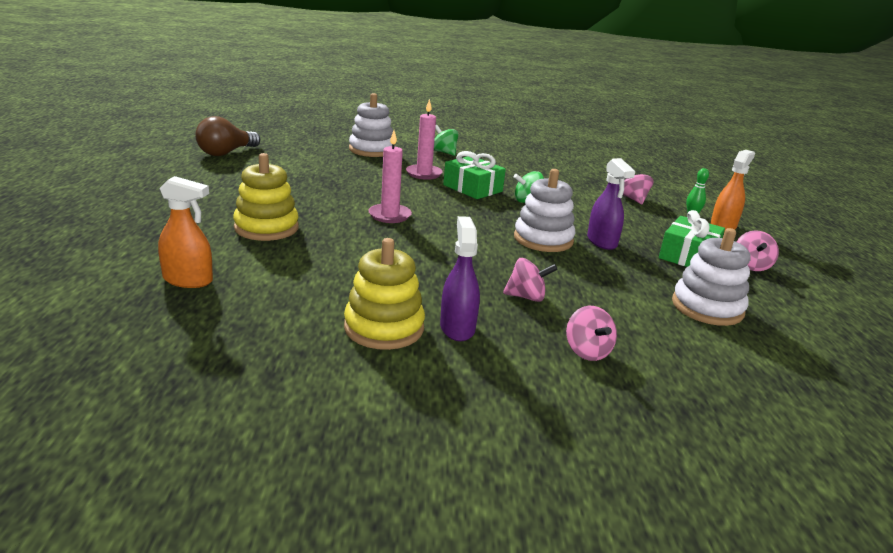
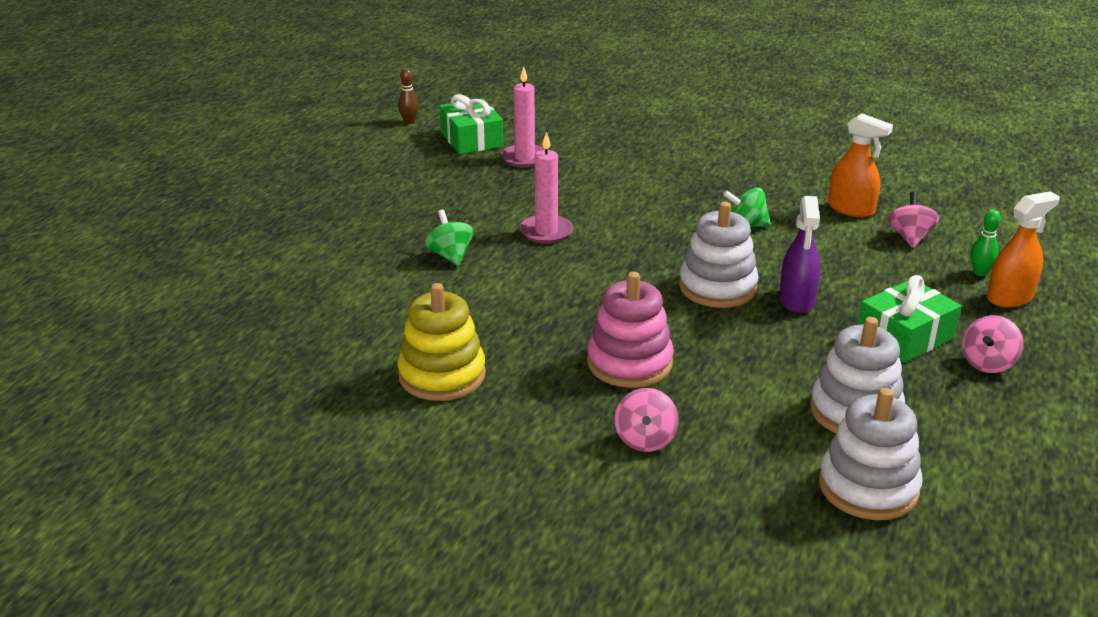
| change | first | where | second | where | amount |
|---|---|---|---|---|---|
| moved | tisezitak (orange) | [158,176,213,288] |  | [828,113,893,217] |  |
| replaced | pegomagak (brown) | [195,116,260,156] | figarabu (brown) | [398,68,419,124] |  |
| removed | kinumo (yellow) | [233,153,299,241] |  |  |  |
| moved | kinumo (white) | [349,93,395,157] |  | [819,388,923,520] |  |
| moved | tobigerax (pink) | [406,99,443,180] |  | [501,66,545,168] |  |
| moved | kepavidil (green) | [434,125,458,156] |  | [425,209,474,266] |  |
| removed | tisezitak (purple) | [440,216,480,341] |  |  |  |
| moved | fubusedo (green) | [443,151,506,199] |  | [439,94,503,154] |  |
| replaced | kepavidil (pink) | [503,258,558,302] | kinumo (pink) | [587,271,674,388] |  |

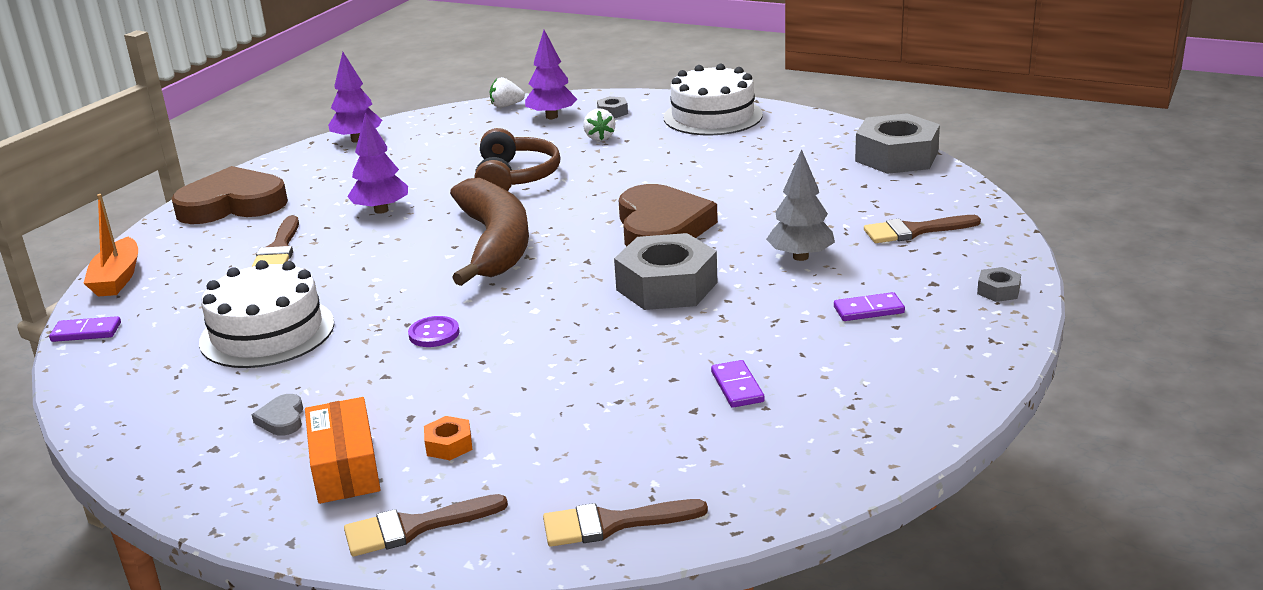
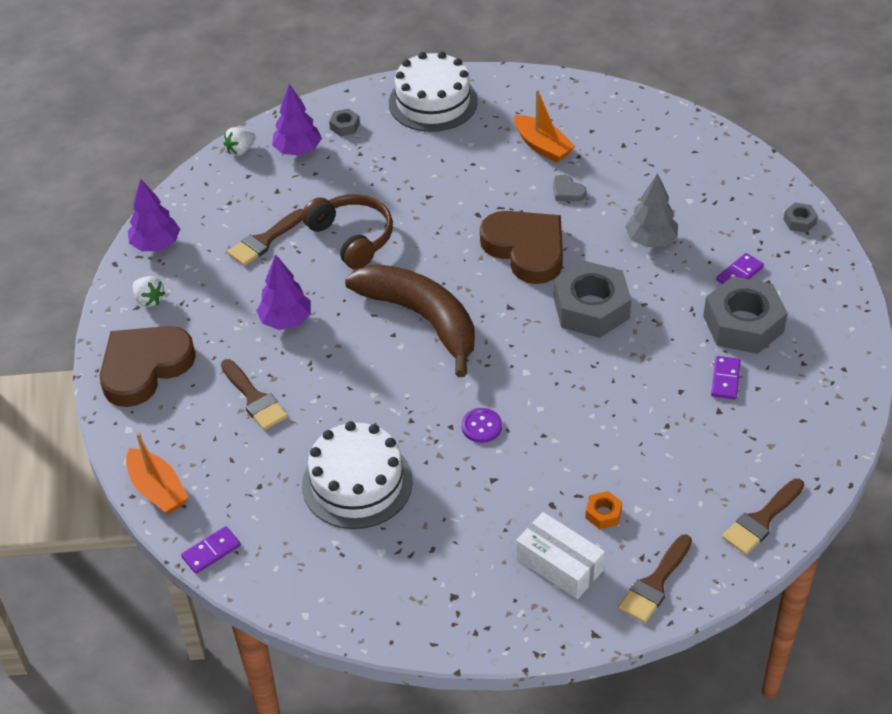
| change | first | where | second | where | amount |
|---|---|---|---|---|---|
| moved | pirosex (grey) | [252,394,303,436] |  | [553,175,587,202] |  |
| recoloured | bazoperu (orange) | [305,397,380,504] | bazoperu (white) | [516,512,605,599] |  |
| moved | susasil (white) | [583,108,615,141] |  | [133,276,165,307] |  |
| turned | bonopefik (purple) | [711,360,765,408] |  | [711,356,741,399] | 60 degrees clockwise |
| moved | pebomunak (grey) | [855,113,940,174] |  | [703,276,788,354] |  |
| moved | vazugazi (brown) | [864,215,981,243] |  | [227,209,303,266] |  |
| added |  |  | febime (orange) | [514,90,575,163] |  |

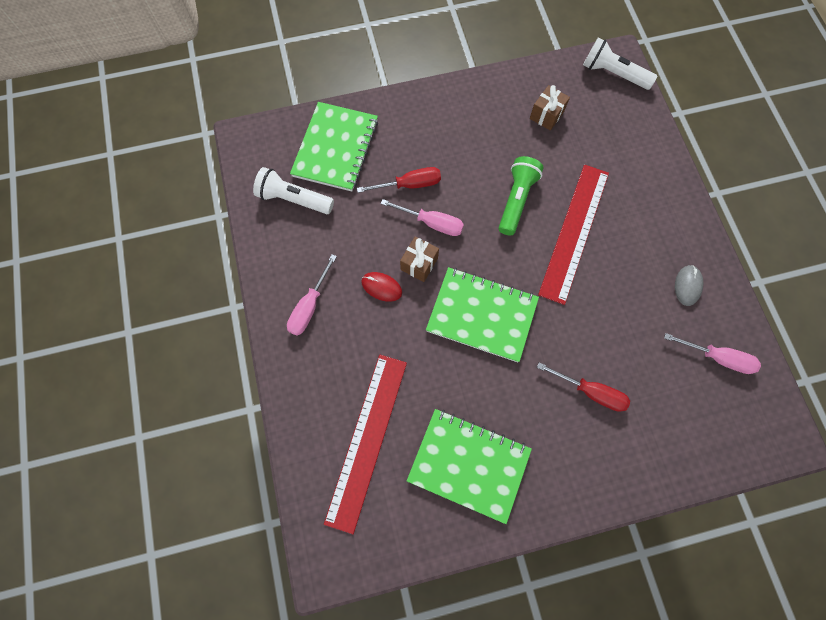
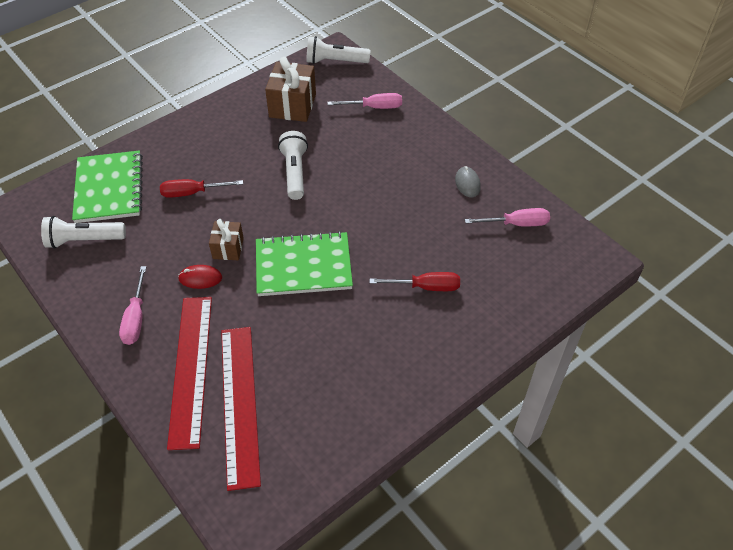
| change | first | where | second | where | amount |
|---|---|---|---|---|---|
| turned | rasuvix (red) | [357,167,441,193] |  | [160,179,243,198] | 150 degrees counterclockwise |
| moved | rasuvix (pink) | [380,199,464,236] |  | [327,93,402,109] |  |
| removed | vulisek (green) | [407,409,532,524] |  |  |  |
| recoloured | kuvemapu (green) | [499,156,544,236] | kuvemapu (white) | [278,131,308,200] |  |
| resized | fubusedo (brown) | [530,85,570,130] |  | [265,57,316,122] | x1.71 |
| moved | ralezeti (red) | [538,165,609,305] |  | [167,297,212,450] |  |

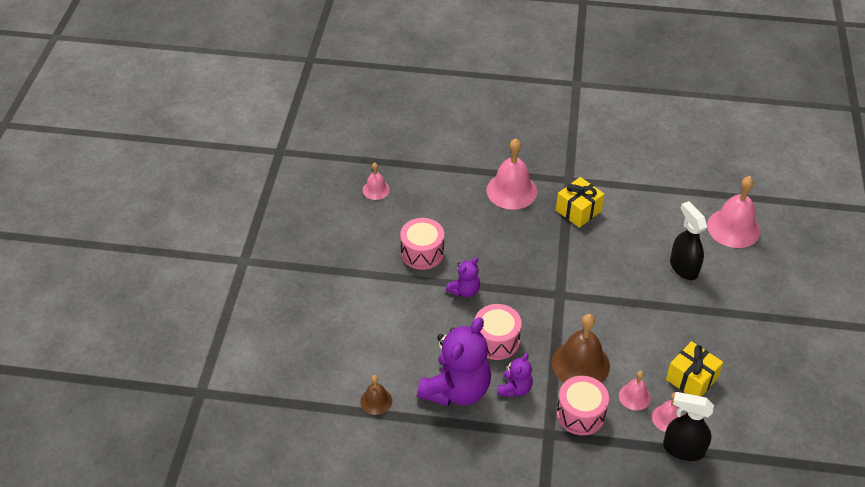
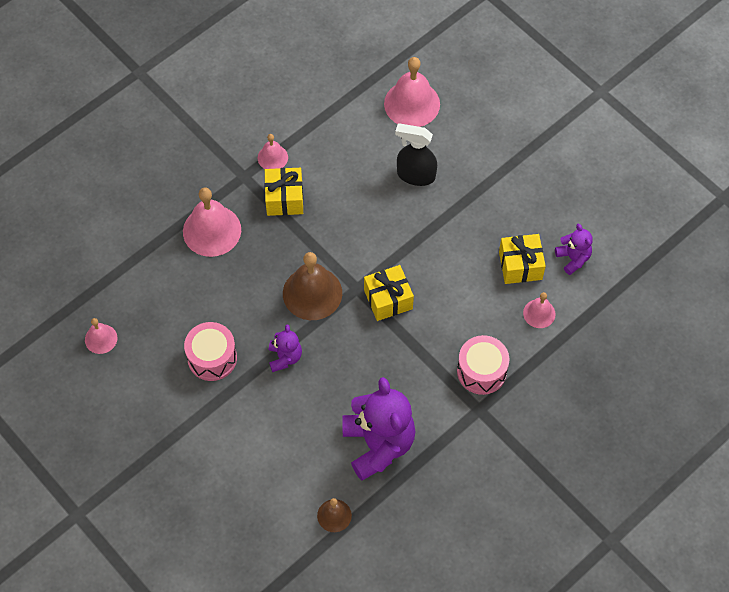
| change | first | where | second | where | amount |
|---|---|---|---|---|---|
| removed | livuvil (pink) | [475,304,522,360] |  |  |  |
| moved | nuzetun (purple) | [497,353,533,397] |  | [555,223,593,275] |  |
| moved | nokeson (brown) | [552,314,610,383] |  | [283,252,342,320] |  |
| moved | nokeson (pink) | [619,371,651,411] |  | [258,134,288,169] |  |
| removed | tisezitak (black) | [663,392,714,461] |  |  |  |
| added |  |  | fubusedo (yellow) | [364,265,414,321] |  |

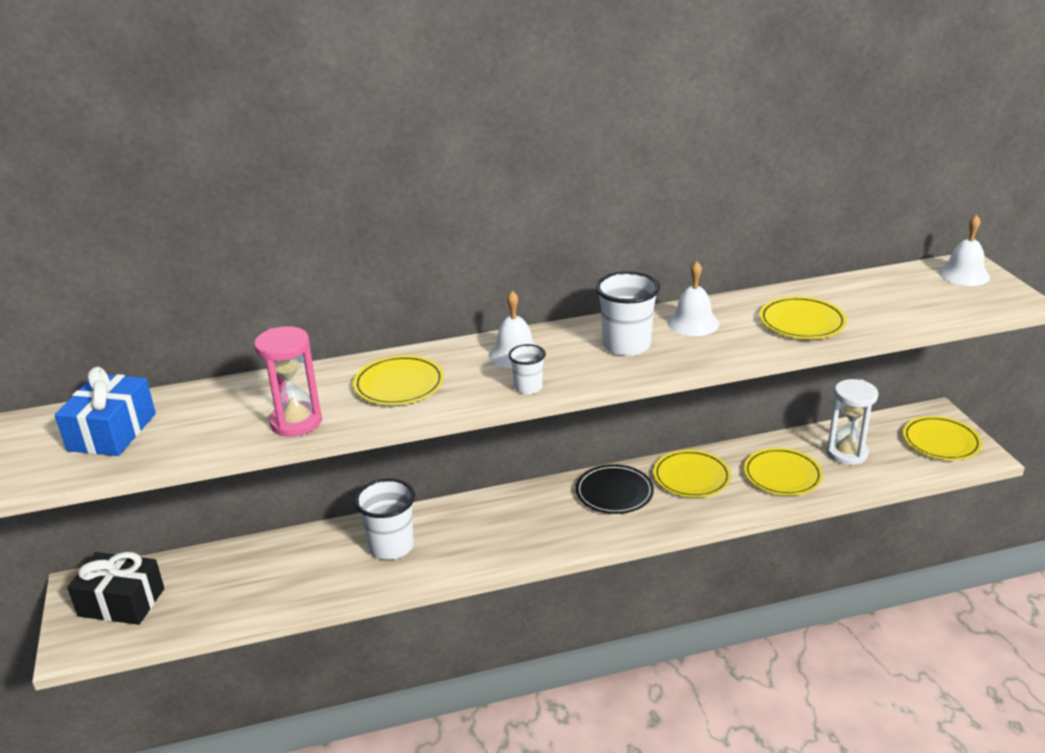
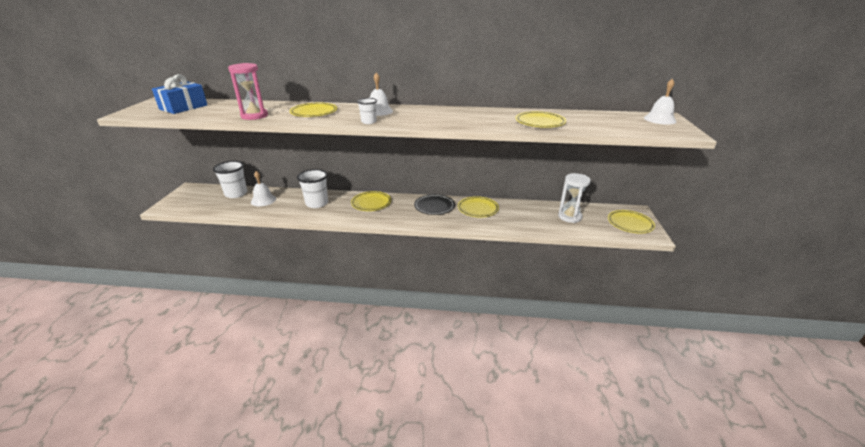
| change | first | where | second | where | amount |
|---|---|---|---|---|---|
| removed | fubusedo (black) | [67,552,164,625] |  |  |  |
| moved | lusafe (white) | [596,271,660,356] |  | [213,161,247,198] |  |
| moved | nokeson (white) | [667,261,719,336] |  | [251,171,276,206] |  |
| moved | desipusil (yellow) | [744,448,823,496] |  | [351,191,391,211] |  |

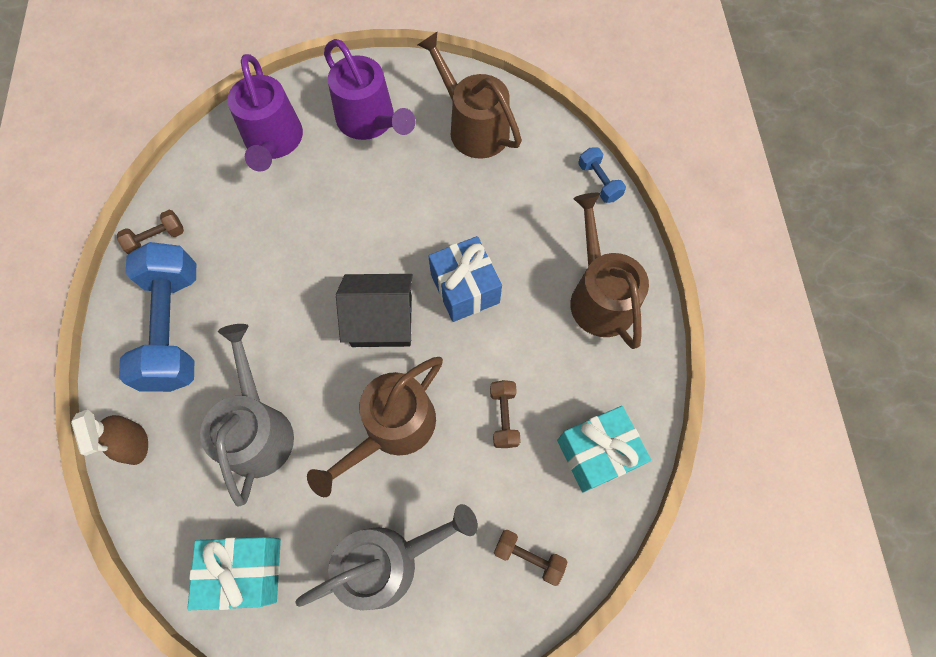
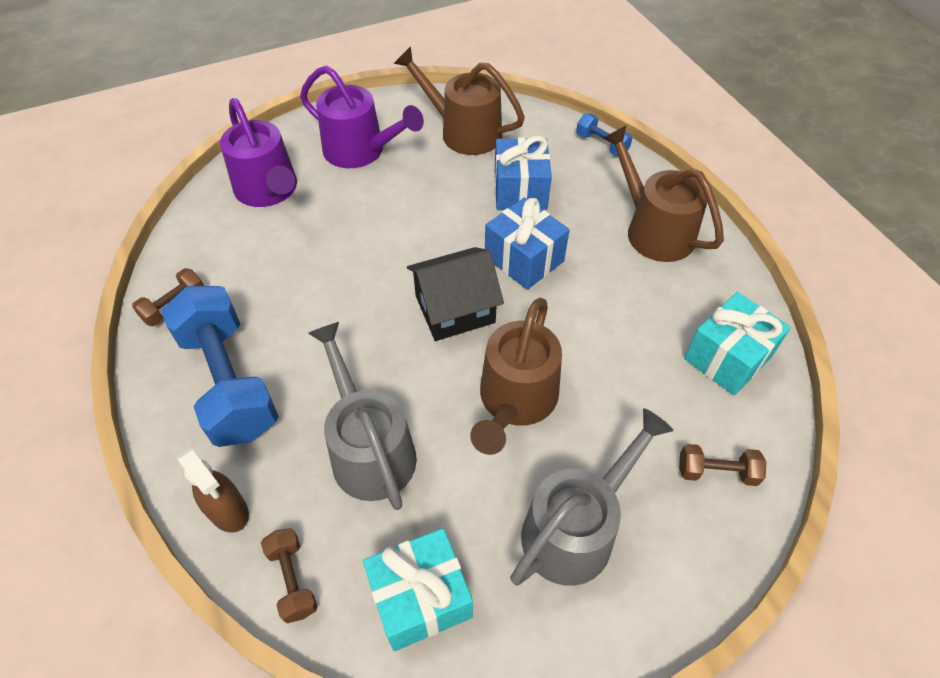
| change | first | where | second | where | amount |
|---|---|---|---|---|---|
| moved | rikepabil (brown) | [490,380,521,448] |  | [261,528,318,623] |  |
| added |  |  | fubusedo (blue) | [495,136,552,210] |  |

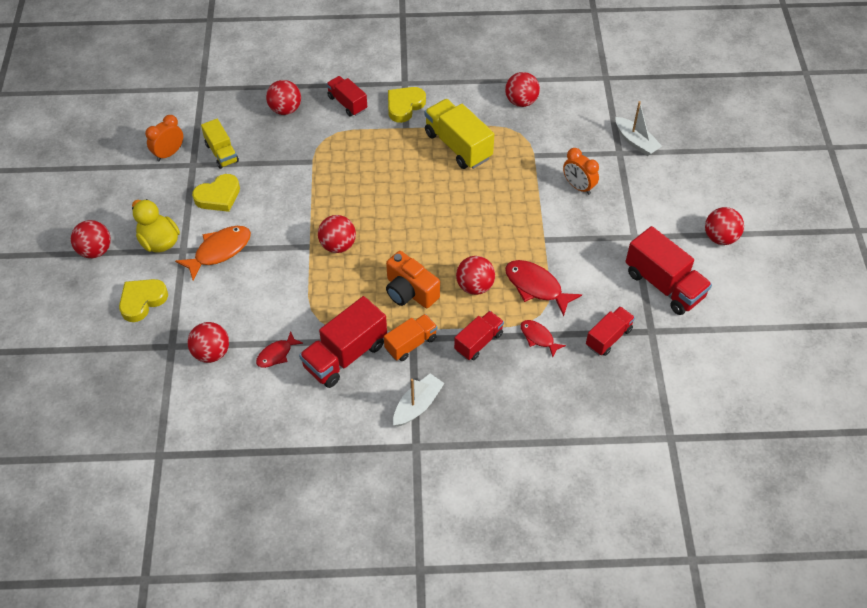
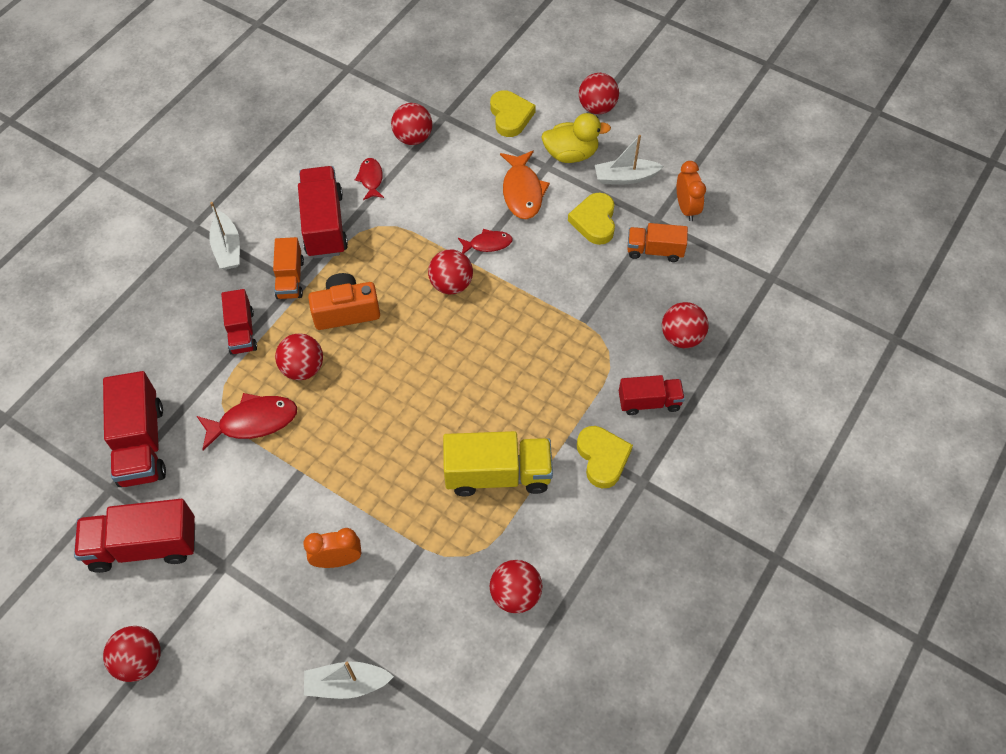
| change | first | where | second | where | amount |
|---|---|---|---|---|---|
| recoloured | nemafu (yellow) | [201,119,239,169] | nemafu (orange) | [627,223,688,262] |  |
| moved | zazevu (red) | [521,320,566,357] |  | [458,229,513,254] |  |
| resized | nemafu (red) | [586,306,635,356] |  | [103,371,166,487] | x1.64 |
| added |  |  | febime (white) | [595,135,664,184] |  |

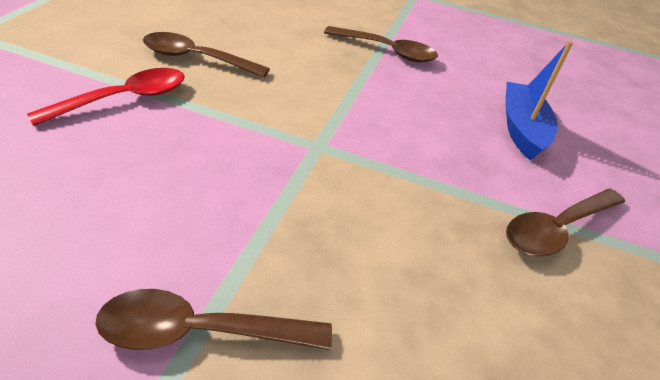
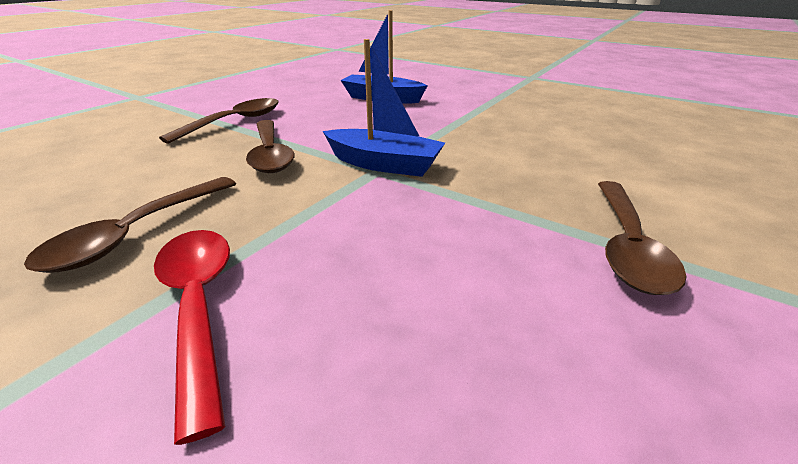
| change | first | where | second | where | amount |
|---|---|---|---|---|---|
| moved | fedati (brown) | [506,189,625,257] |  | [246,120,295,173] |  |
| added |  |  | febime (blue) | [323,39,445,177] |  |

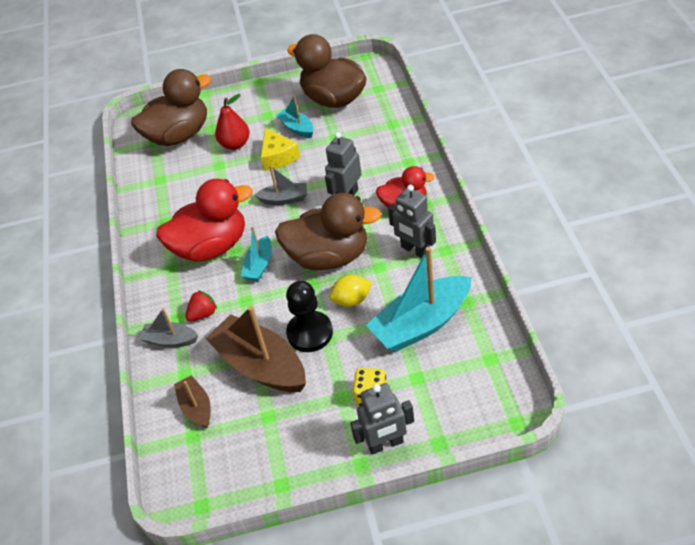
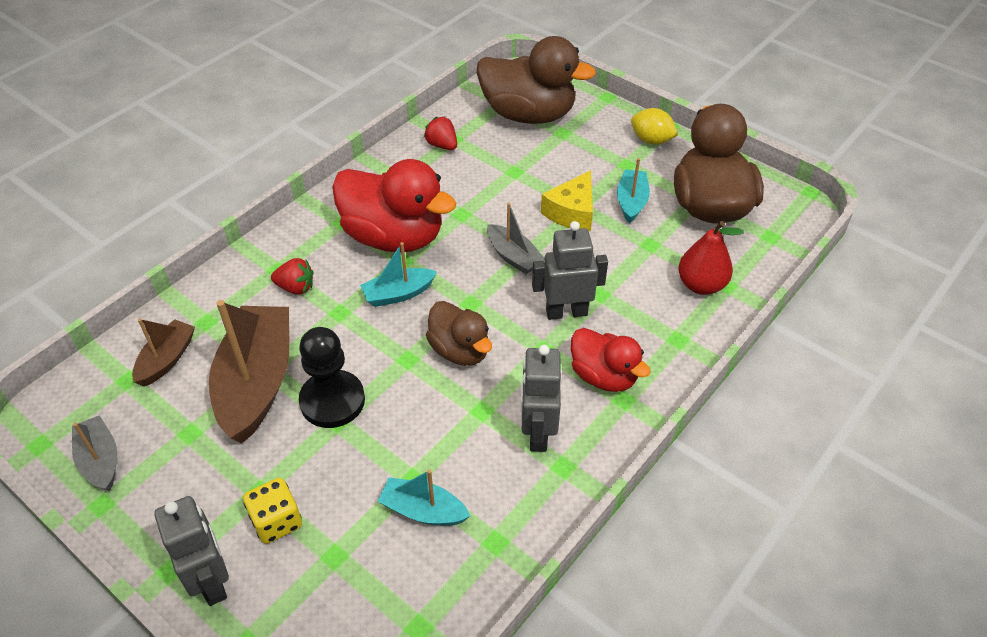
| change | first | where | second | where | amount |
|---|---|---|---|---|---|
| moved | febime (grey) | [139,308,198,348] |  | [72,415,117,491] |  |
| moved | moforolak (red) | [215,94,250,150] |  | [678,221,744,295] |  |
| resized | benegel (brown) | [275,193,382,270] |  | [426,301,492,366] | x0.59 |
| moved | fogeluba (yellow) | [329,275,372,307] |  | [631,108,678,145] |  |
| turned | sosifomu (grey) | [350,383,414,455] |  | [154,496,229,606] | 150 degrees counterclockwise |
| resized | febime (turquoise) | [366,247,472,352] |  | [377,469,470,526] | x0.52 |
| added |  |  | susasil (red) | [424,116,457,150] |  |

